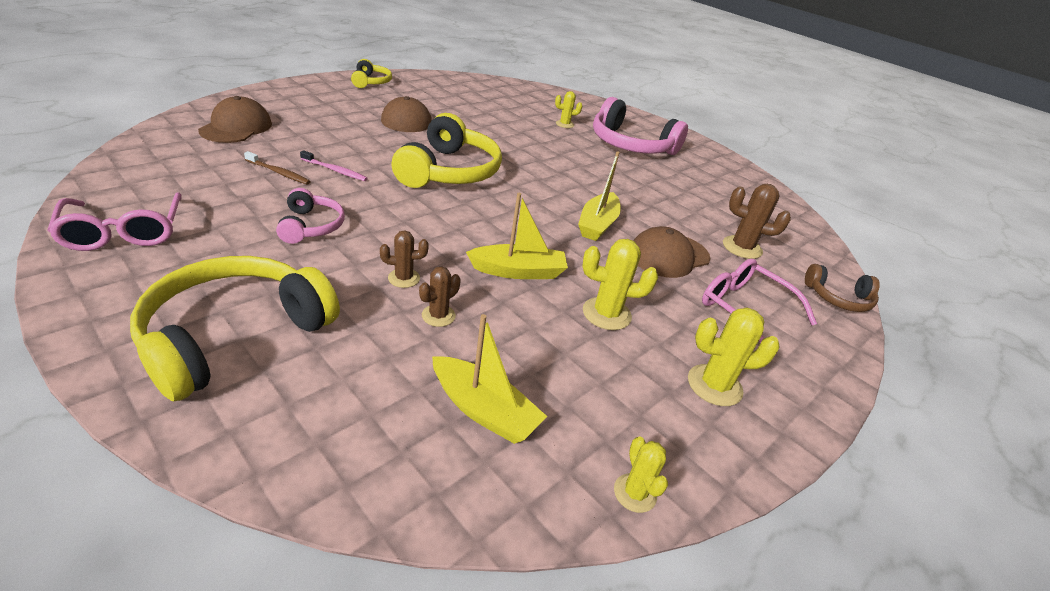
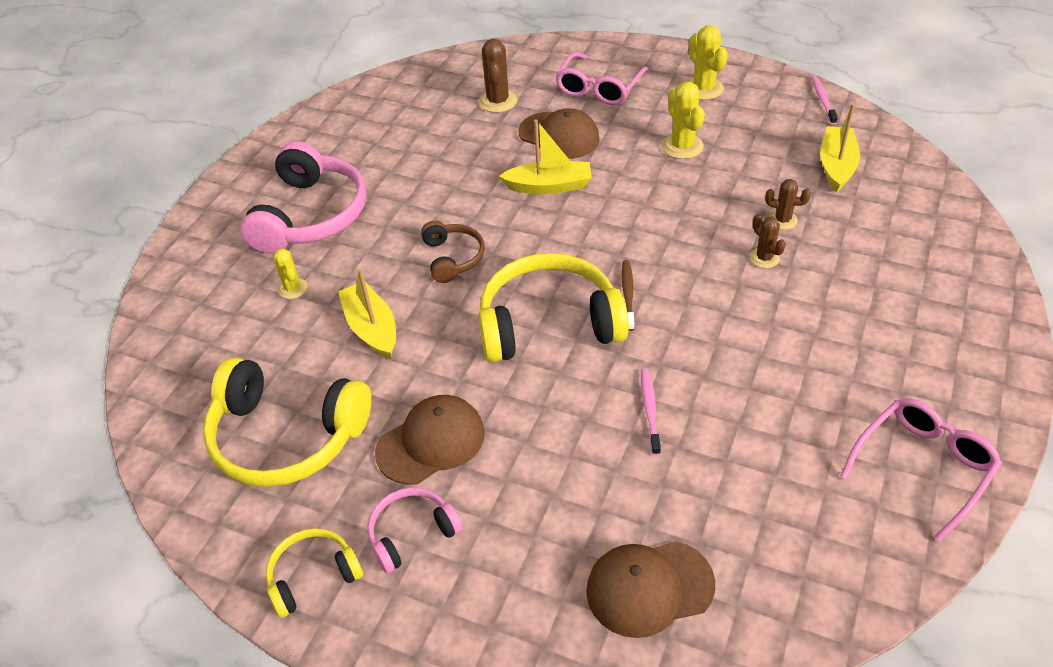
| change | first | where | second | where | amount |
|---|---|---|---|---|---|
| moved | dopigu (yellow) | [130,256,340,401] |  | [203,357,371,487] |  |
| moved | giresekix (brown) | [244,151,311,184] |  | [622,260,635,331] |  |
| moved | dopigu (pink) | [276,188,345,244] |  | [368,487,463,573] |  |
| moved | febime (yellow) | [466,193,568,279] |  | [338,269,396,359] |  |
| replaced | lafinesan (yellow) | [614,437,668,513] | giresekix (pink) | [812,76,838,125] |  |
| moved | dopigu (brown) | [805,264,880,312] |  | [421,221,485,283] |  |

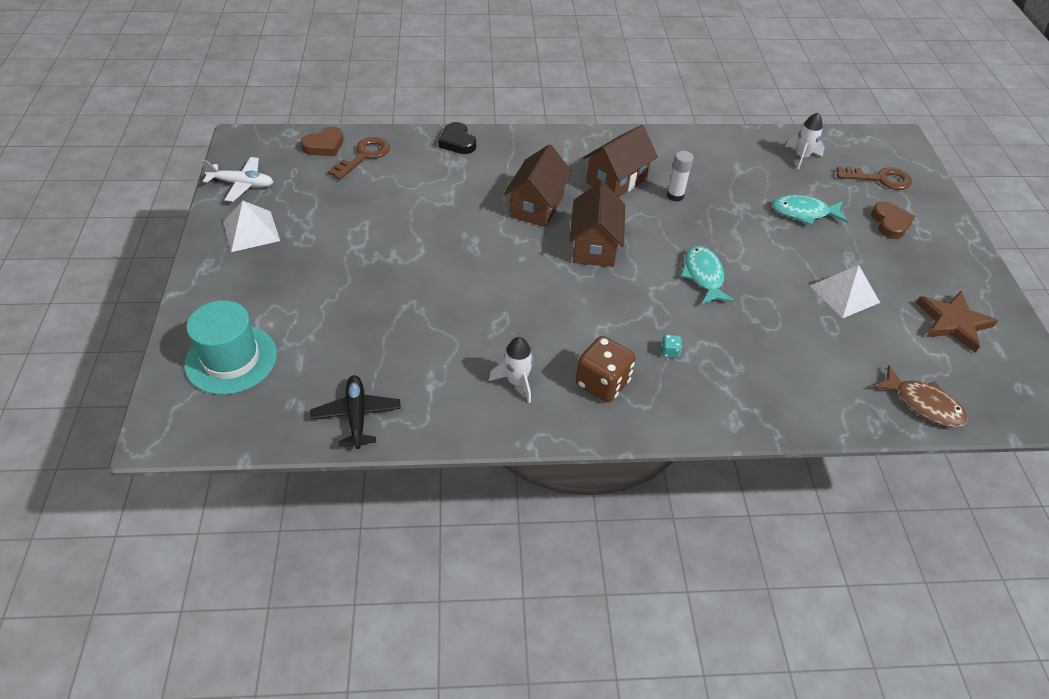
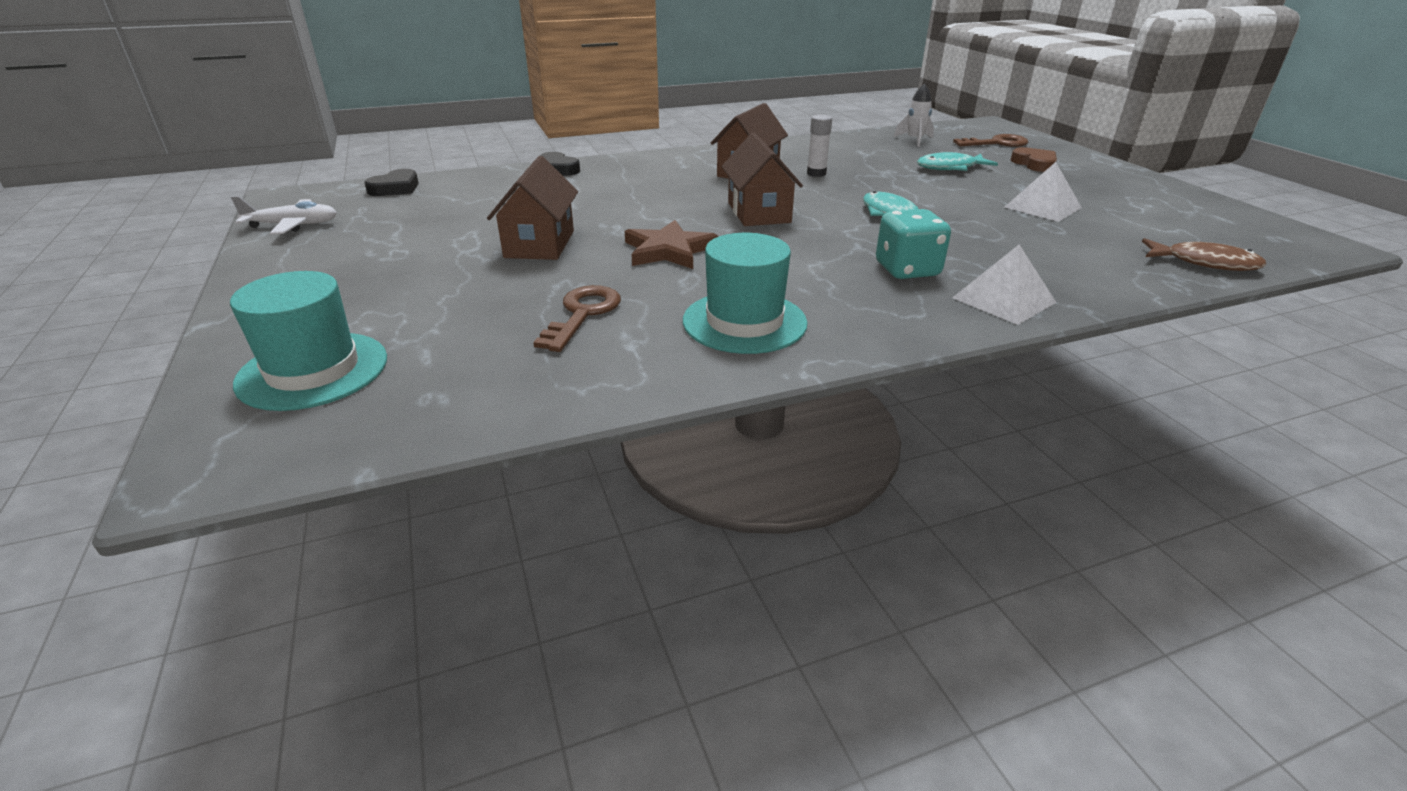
| change | first | where | second | where | amount |
|---|---|---|---|---|---|
| moved | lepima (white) | [223,201,280,252] |  | [952,244,1057,325] |  |
| recoloured | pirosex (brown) | [301,126,344,156] | pirosex (black) | [364,169,419,196] |  |
| removed | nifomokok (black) | [311,375,401,449] |  |  |  |
| moved | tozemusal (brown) | [328,137,390,180] |  | [533,285,621,352] |  |
| replaced | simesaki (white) | [489,337,533,403] | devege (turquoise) | [683,233,808,354] |  |
| moved | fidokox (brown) | [504,144,572,227] |  | [487,156,578,260] |  |
| removed | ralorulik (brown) | [576,336,635,402] |  |  |  |
| resized | ralorulik (turquoise) | [661,334,682,358] |  | [876,209,951,279] | x2.41 |
| moved | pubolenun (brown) | [916,291,998,353] |  | [625,220,718,269] |  |

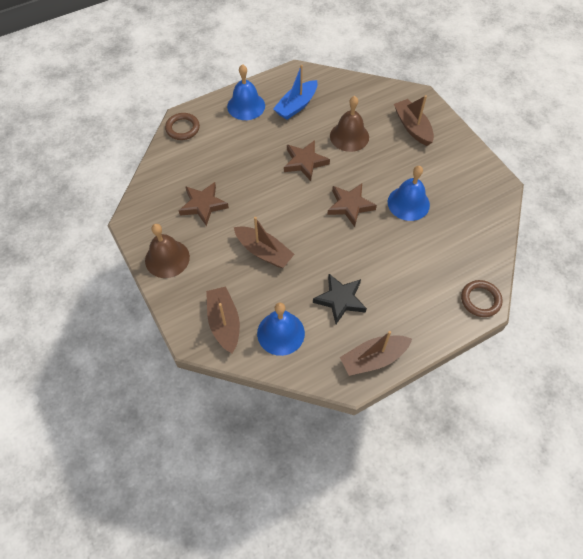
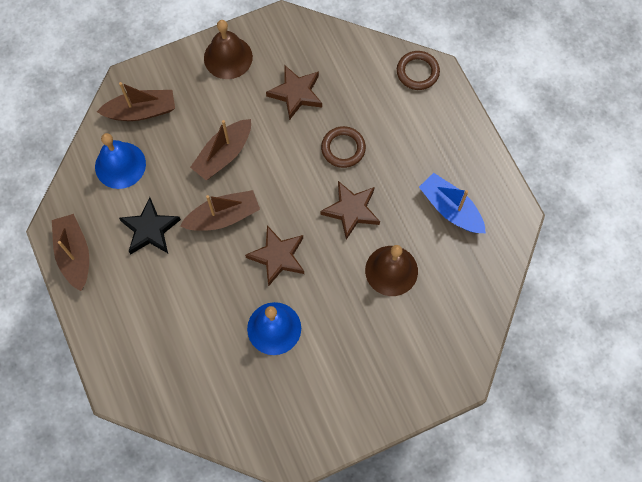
| change | first | where | second | where | amount |
|---|---|---|---|---|---|
| removed | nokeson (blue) | [227,64,265,120] |  |  |  |
| moved | febime (brown) | [394,95,434,146] |  | [180,190,260,231] |  |
| moved | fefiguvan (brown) | [461,280,503,317] |  | [321,126,366,168] |  |

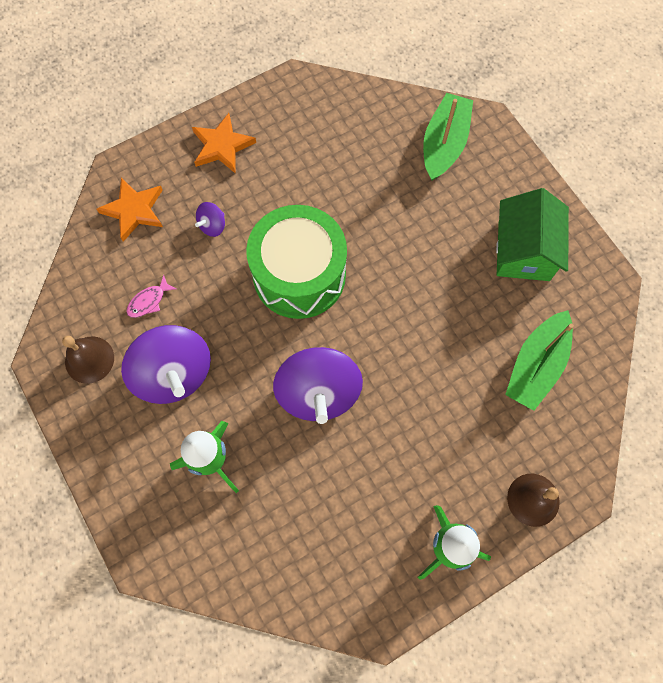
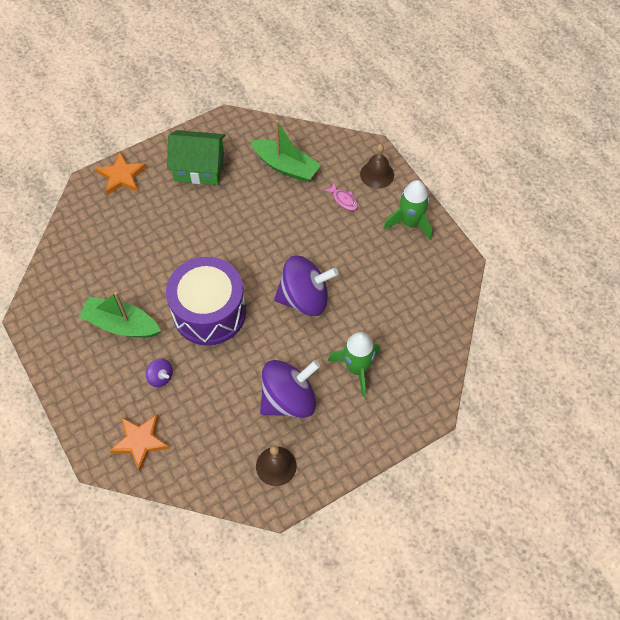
| change | first | where | second | where | amount |
|---|---|---|---|---|---|
| moved | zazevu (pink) | [127,275,177,318] |  | [324,182,358,211] |  |
| moved | pubolenun (orange) | [192,113,256,174] |  | [95,152,147,195] |  |
| recoloured | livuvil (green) | [246,205,347,319] | livuvil (purple) | [166,257,246,345] |  |
| moved | febime (green) | [423,93,473,181] |  | [79,292,161,338] |  |

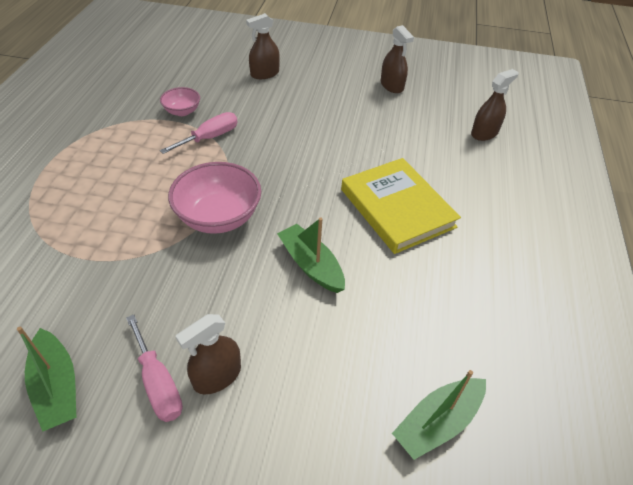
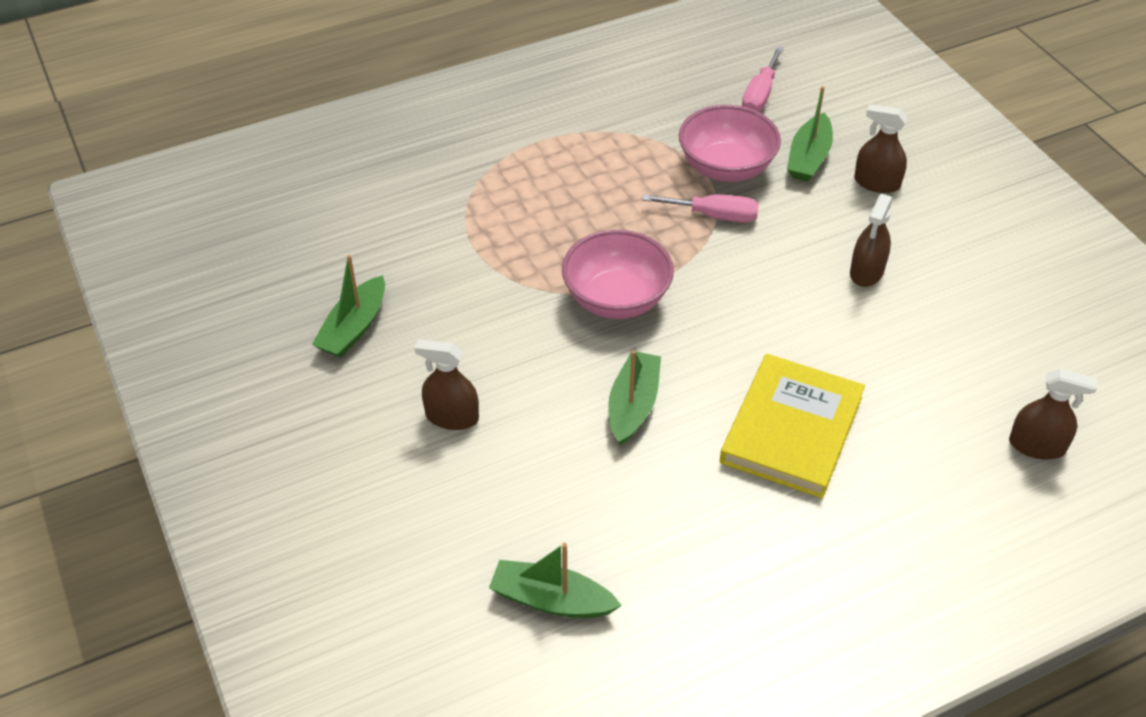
| change | first | where | second | where | amount |
|---|---|---|---|---|---|
| moved | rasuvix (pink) | [126,314,183,422] |  | [742,47,784,112] |  |
| resized | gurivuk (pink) | [160,87,200,116] |  | [679,105,781,182] | x1.86 |
| moved | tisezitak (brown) | [381,25,414,93] |  | [850,194,893,287] |  |
| added |  |  | febime (green) | [787,86,833,182] |  |

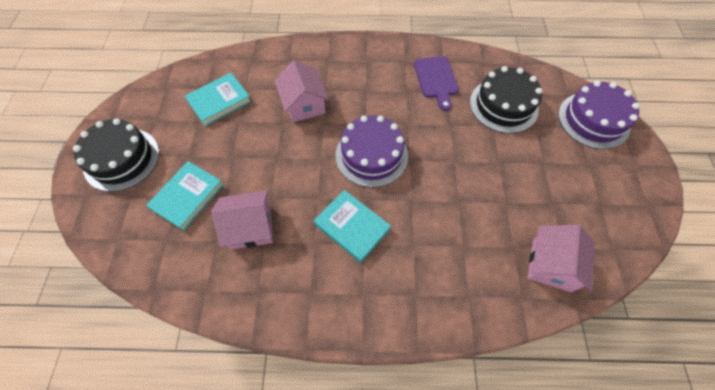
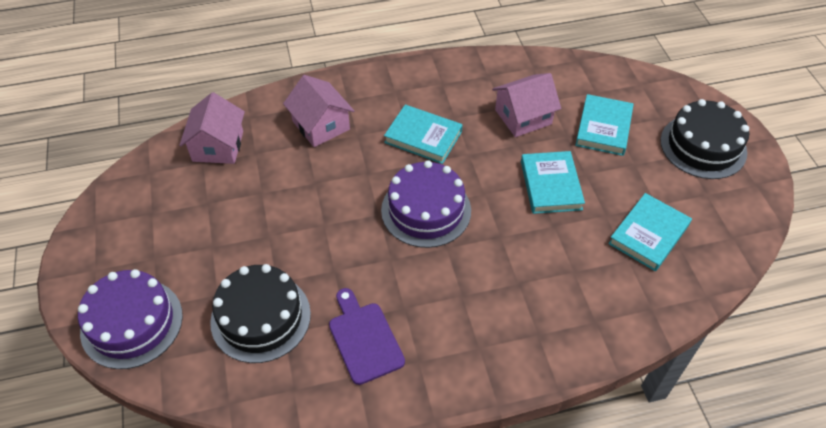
| change | first | where | second | where | amount |
|---|---|---|---|---|---|
| moved | fidokox (pink) | [275,60,329,122] |  | [283,75,354,147] |  |
| added |  |  | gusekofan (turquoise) | [521,151,585,214] |  |

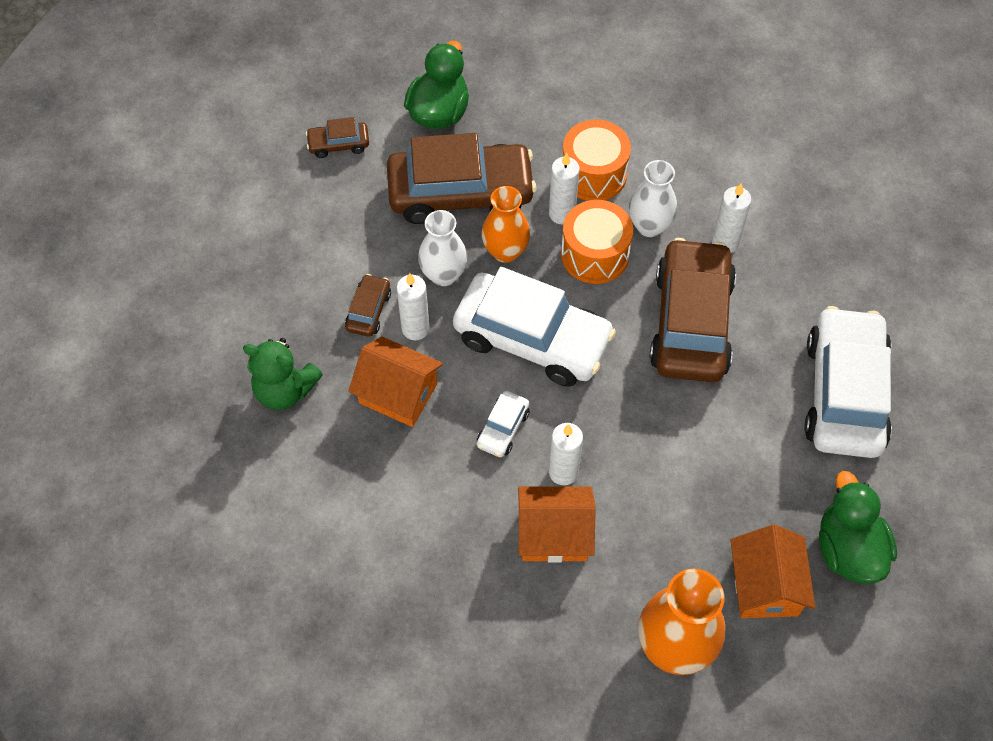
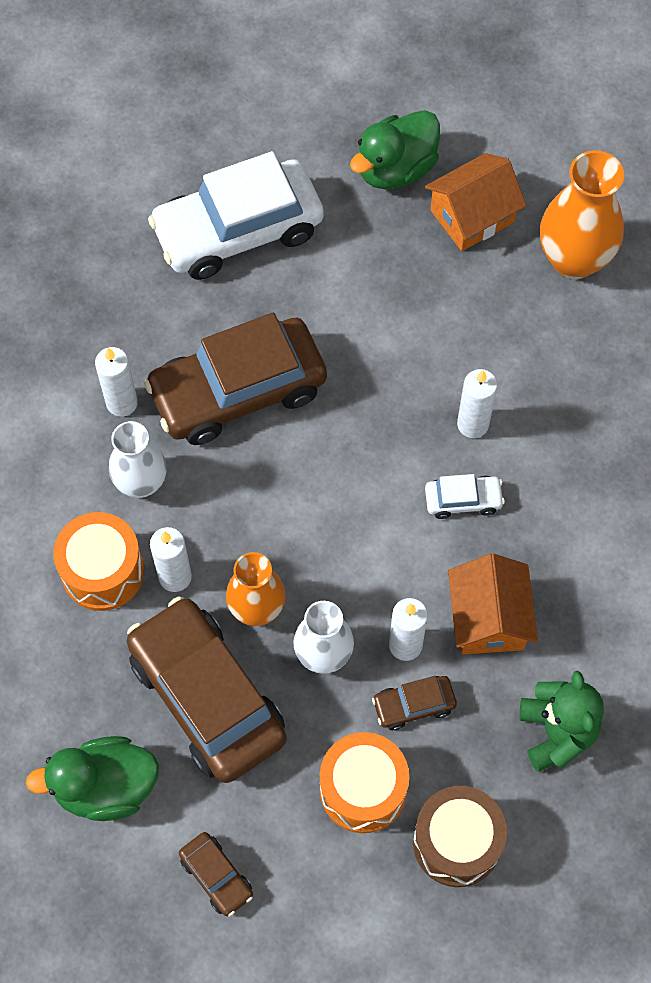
| change | first | where | second | where | amount |
|---|---|---|---|---|---|
| removed | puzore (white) | [453,267,616,387] |  |  |  |
| removed | fidokox (orange) | [518,486,596,563] |  |  |  |
| moved | livuvil (orange) | [561,200,633,284] |  | [320,732,409,833] |  |
| added |  |  | livuvil (brown) | [413,786,507,887] |  |

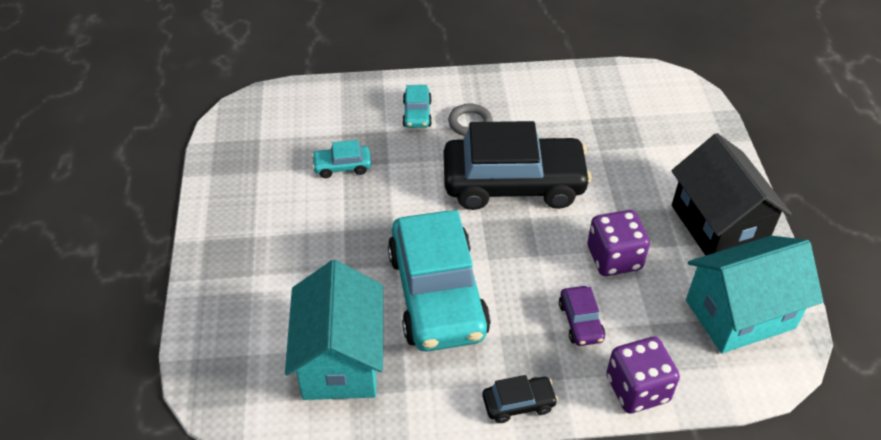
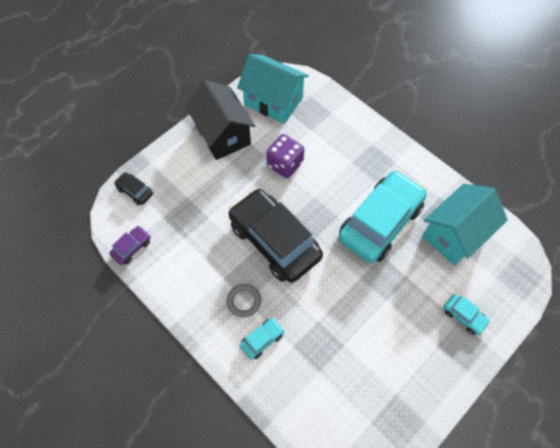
| change | first | where | second | where | amount |
|---|---|---|---|---|---|
| moved | puzore (turquoise) | [312,140,371,178] |  | [443,294,490,335] |  |
| moved | puzore (black) | [482,375,558,423] |  | [114,172,153,205] |  |
| moved | puzore (purple) | [559,286,605,346] |  | [109,226,151,265] |  |
| removed | ralorulik (purple) | [606,337,680,413] |  |  |  |
| turned | fidokox (black) | [671,133,792,256] |  | [185,80,255,160] | 60 degrees counterclockwise |

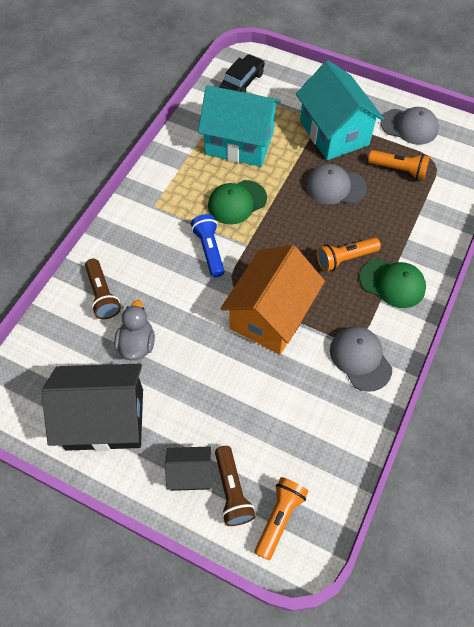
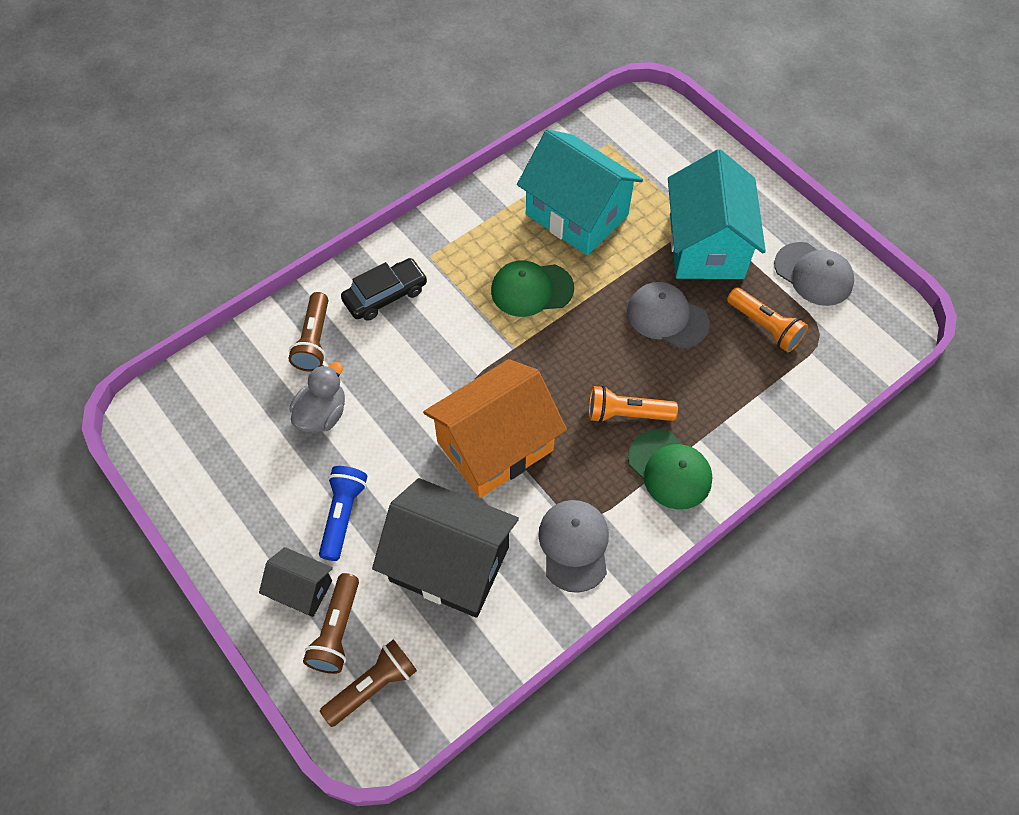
| change | first | where | second | where | amount |
|---|---|---|---|---|---|
| moved | fidokox (black) | [41,364,143,451] |  | [372,478,519,618] |  |
| moved | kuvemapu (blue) | [191,214,224,277] |  | [319,466,367,561] |  |
| moved | puzore (black) | [220,54,265,93] |  | [341,258,428,321] |  |
| recoloured | kuvemapu (orange) | [255,477,309,561] | kuvemapu (brown) | [320,639,417,727] |  |

